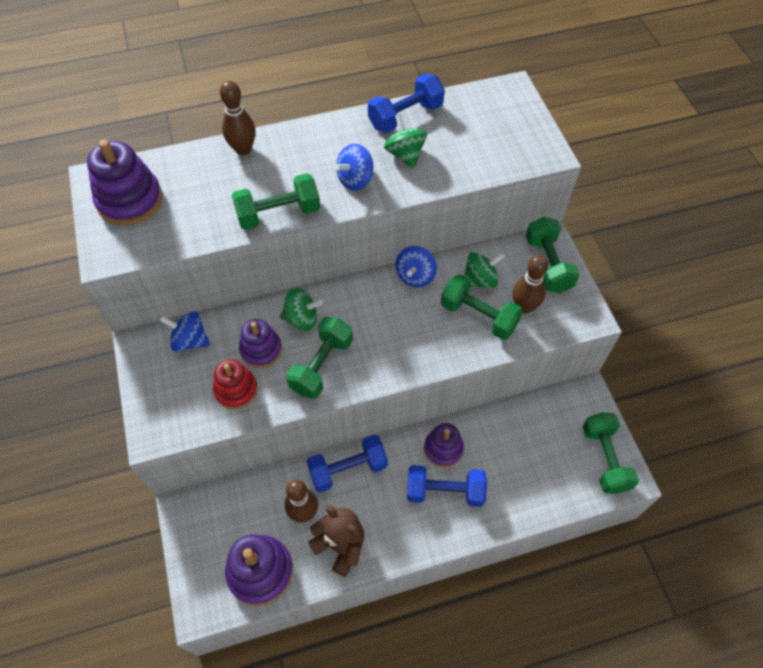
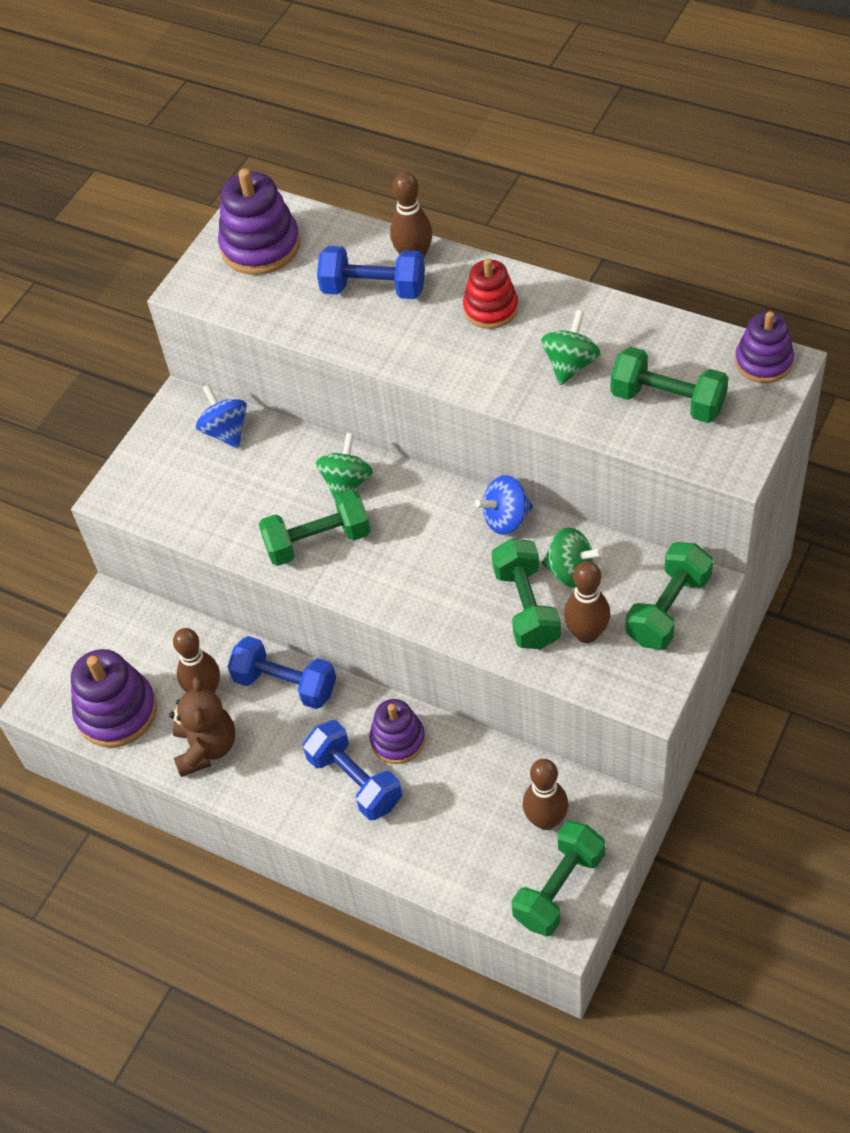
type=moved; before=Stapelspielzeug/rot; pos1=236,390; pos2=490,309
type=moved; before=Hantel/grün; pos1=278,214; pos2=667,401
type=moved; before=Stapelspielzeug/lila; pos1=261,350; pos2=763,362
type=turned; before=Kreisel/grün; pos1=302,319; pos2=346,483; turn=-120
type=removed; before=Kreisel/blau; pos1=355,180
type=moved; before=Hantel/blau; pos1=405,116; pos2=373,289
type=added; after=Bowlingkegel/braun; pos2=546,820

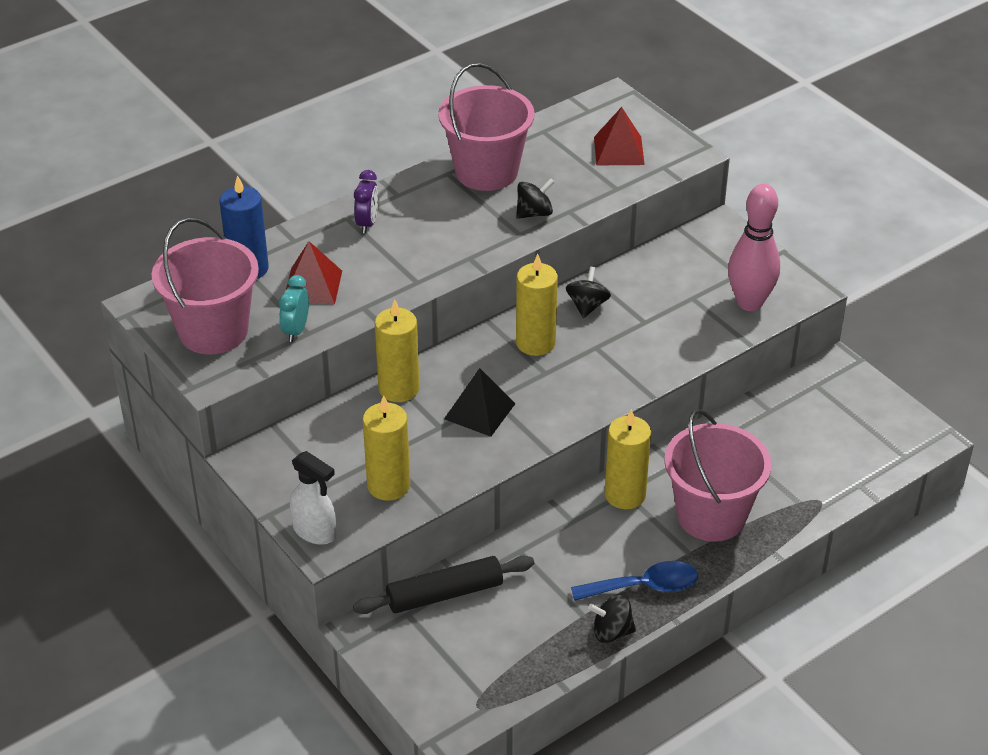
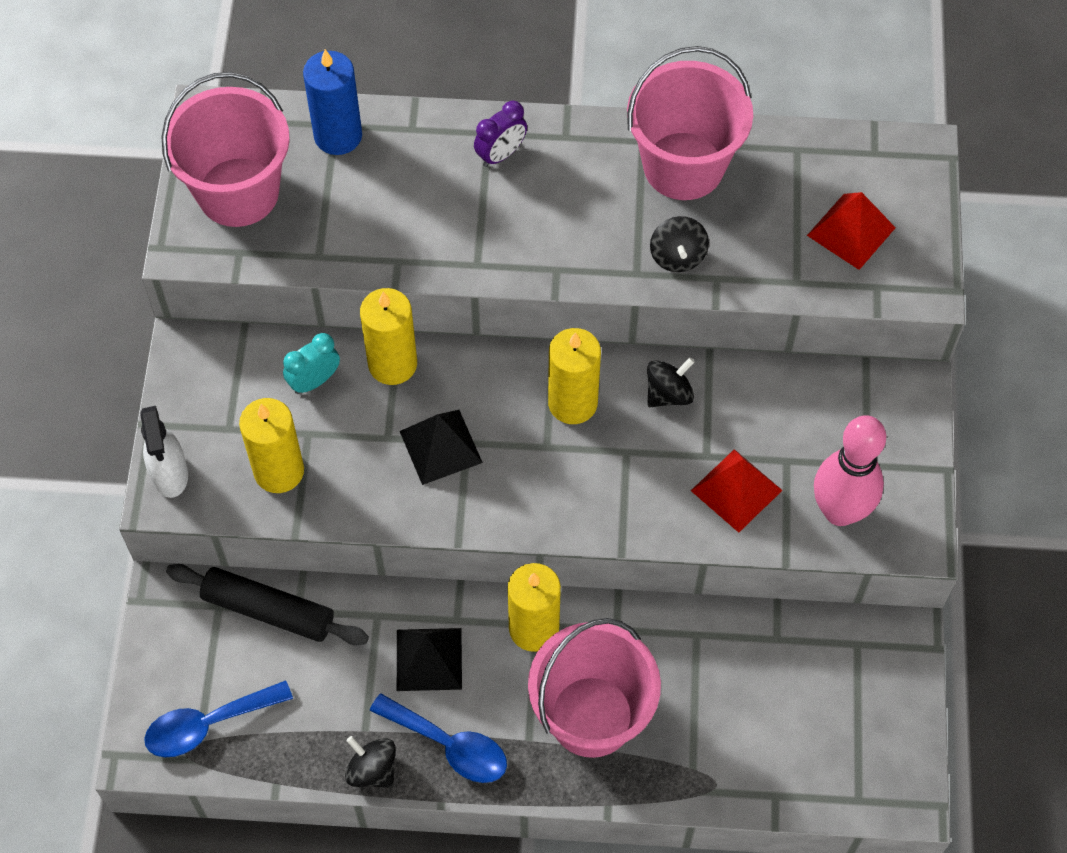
type=moved; before=Wecker/türkis; pos1=296,330; pos2=314,381
type=moved; before=Pyramide/rot; pos1=312,285; pos2=736,490
type=turned; before=Kreisel/schwarz; pos1=534,213; pos2=677,256; turn=75
type=added; after=Löffel/blau; pos2=208,725
type=added; after=Pyramide/schwarz; pos2=429,659

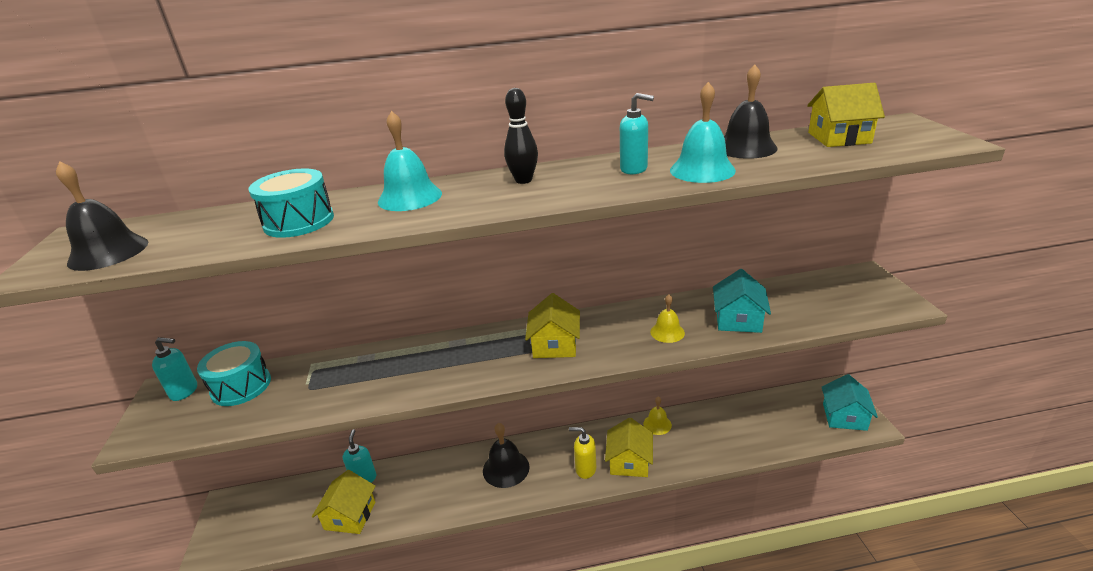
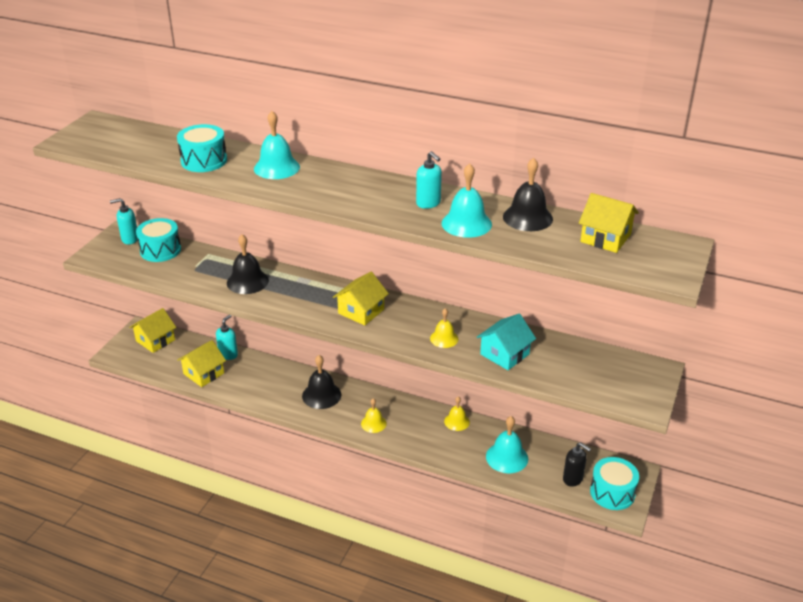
type=moved; before=Glocke/schwarz; pos1=108,252; pos2=247,281
type=turned; before=Seifenspender/türkis; pos1=184,391; pos2=130,239; turn=135
type=removed; before=Bowlingkegel/schwarz; pos1=523,180
type=replaced; before=Seifenspender/gelb; after=Glocke/gelb; pos1=585,469; pos2=373,423
type=moved; before=Haus/gelb; pos1=629,462; pos2=155,340
type=replaced; before=Haus/türkis; after=Trommel/türkis; pos1=844,417; pos2=612,492
type=added; after=Glocke/türkis; pos2=507,457
type=added; after=Seifenspender/schwarz; pos2=573,479

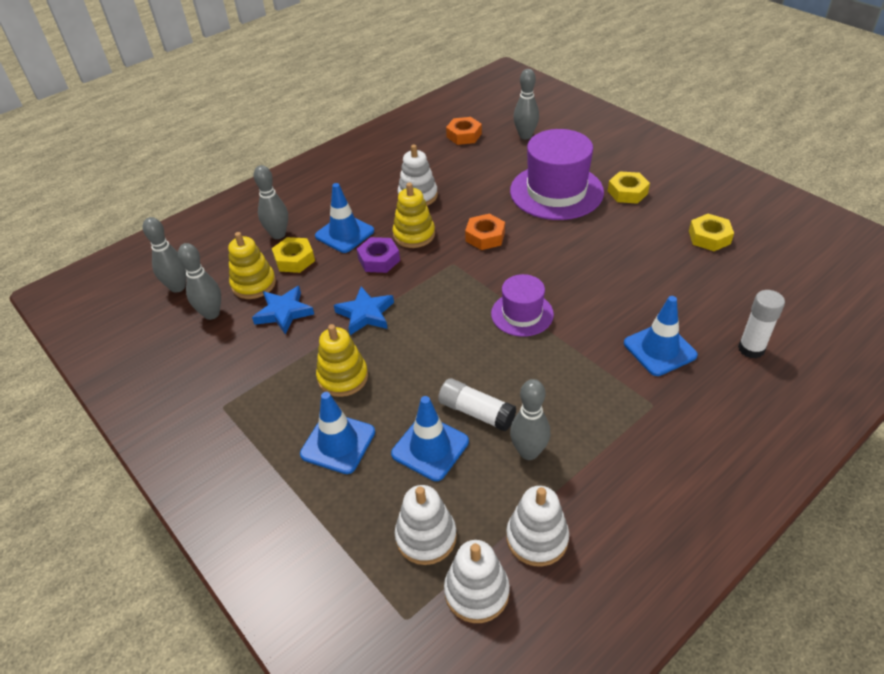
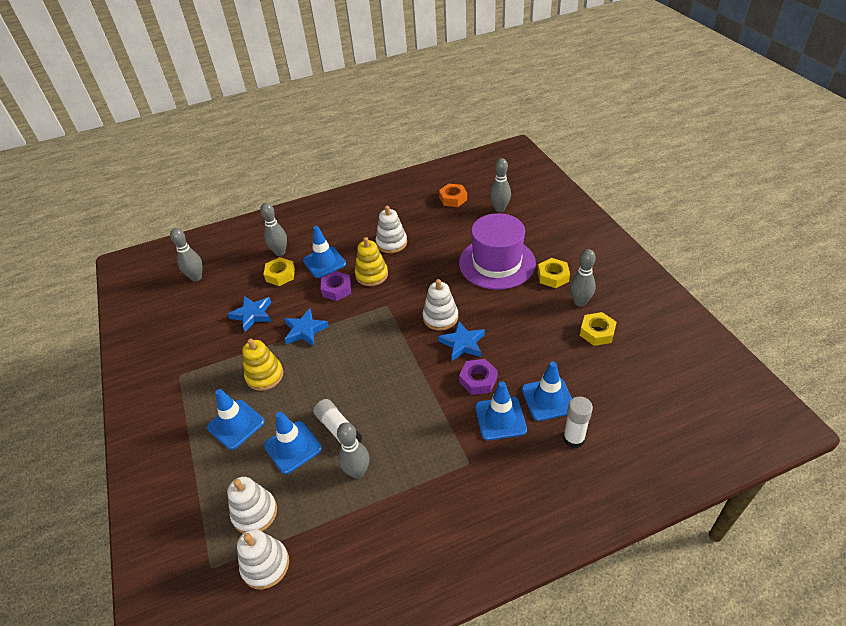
type=moved; before=Bowlingkegel/grau; pos1=211,314; pos2=580,302
type=removed; before=Stapelspielzeug/gelb; pos1=254,284
type=removed; before=Sechskantmutter/orange; pos1=485,237
type=removed; before=Hut/lila; pos1=522,314
type=moved; before=Stapelspielzeug/weiß; pos1=537,538; pos2=440,317
type=added; after=Stern/blau; pos2=462,343
type=added; after=Sechskantmutter/lila; pos2=478,380
type=added; after=Leitkegel/blau; pos2=548,399

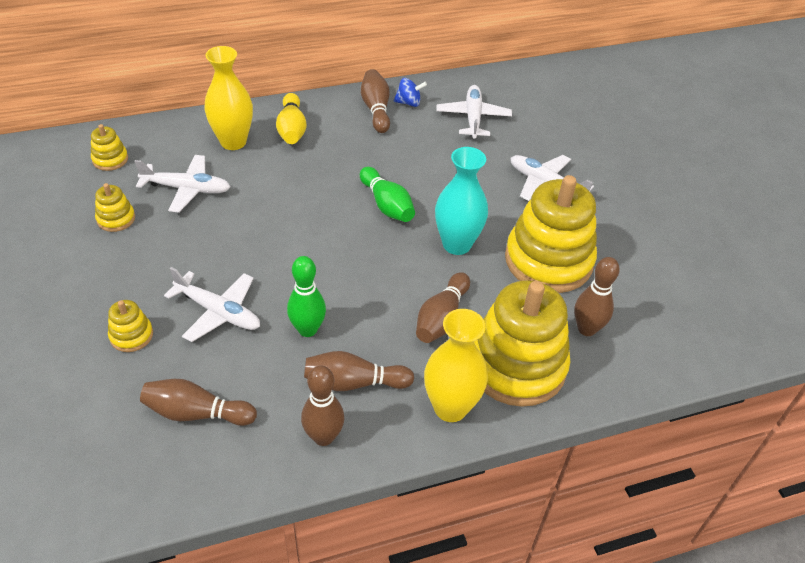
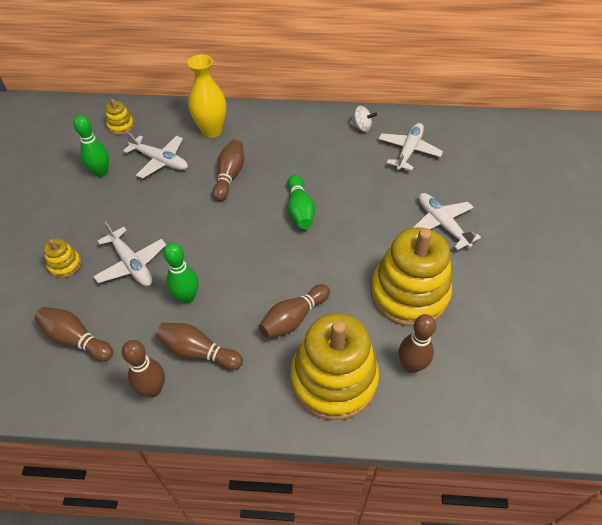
type=replaced; before=Stapelspielzeug/gelb; after=Bowlingkegel/grün; pos1=116,219; pos2=101,172
type=removed; before=Bowlingkegel/gelb; pos1=292,129
type=moved; before=Bowlingkegel/braun; pos1=376,109; pos2=229,176
type=recoloured; before=Kreisel/blau; after=Kreisel/weiß; pos1=409,103; pos2=361,127
type=removed; before=Vase/gelb; pos1=450,407
type=removed; before=Vase/türkis; pos1=456,244

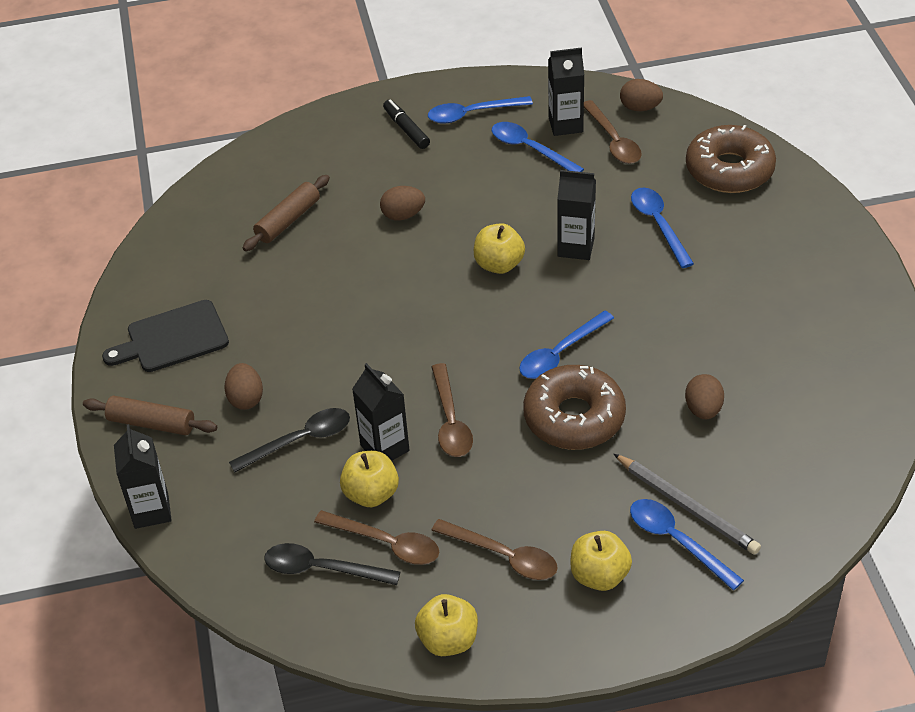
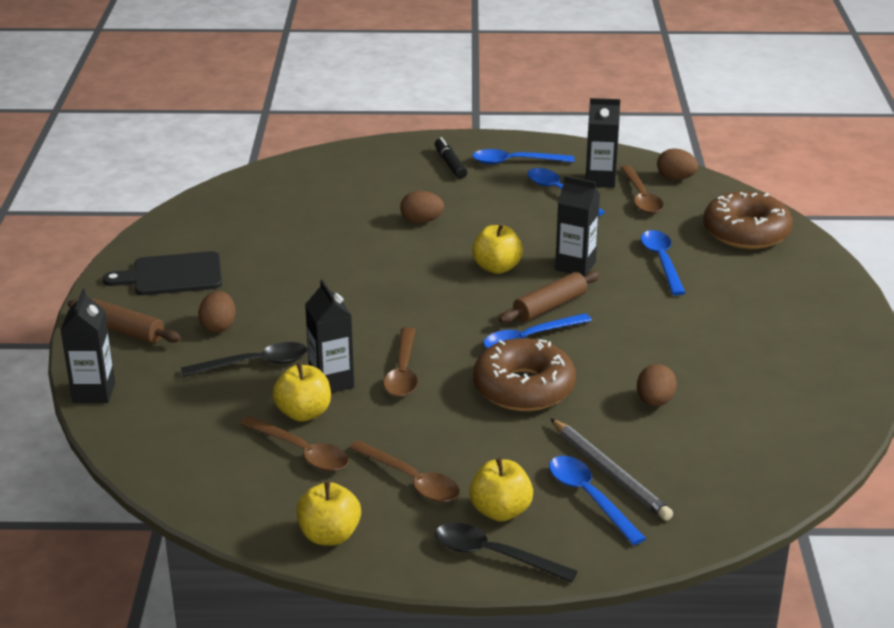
type=moved; before=Nudelholz/braun; pos1=288,220; pos2=549,306
type=moved; before=Löffel/schwarz; pos1=322,569; pos2=494,555

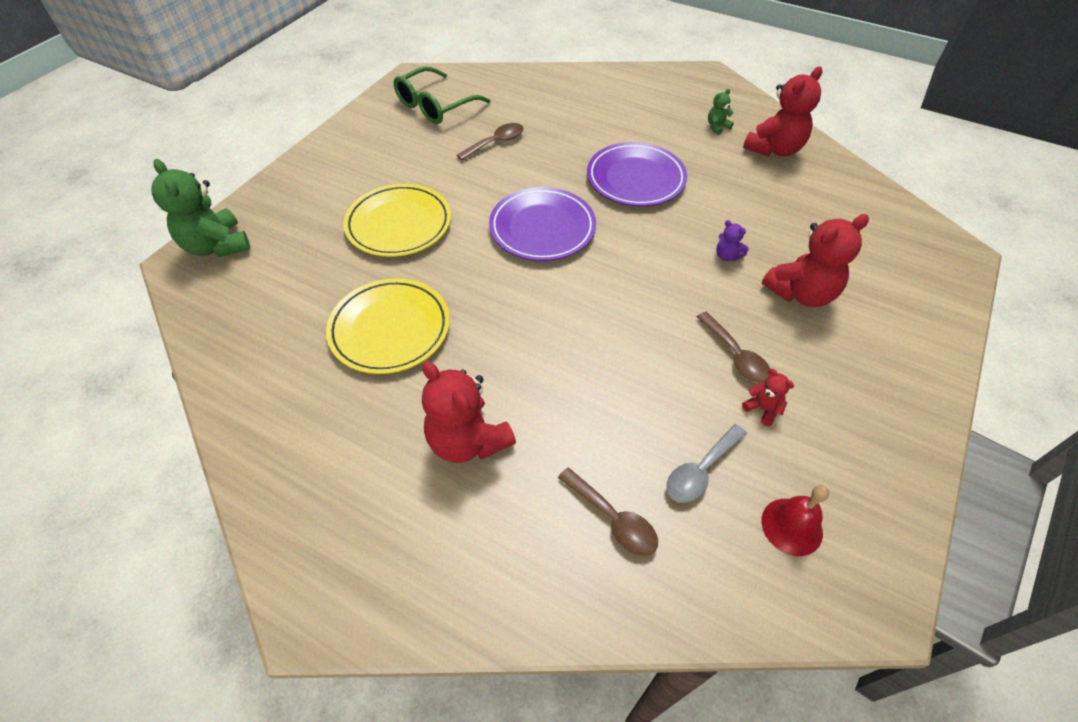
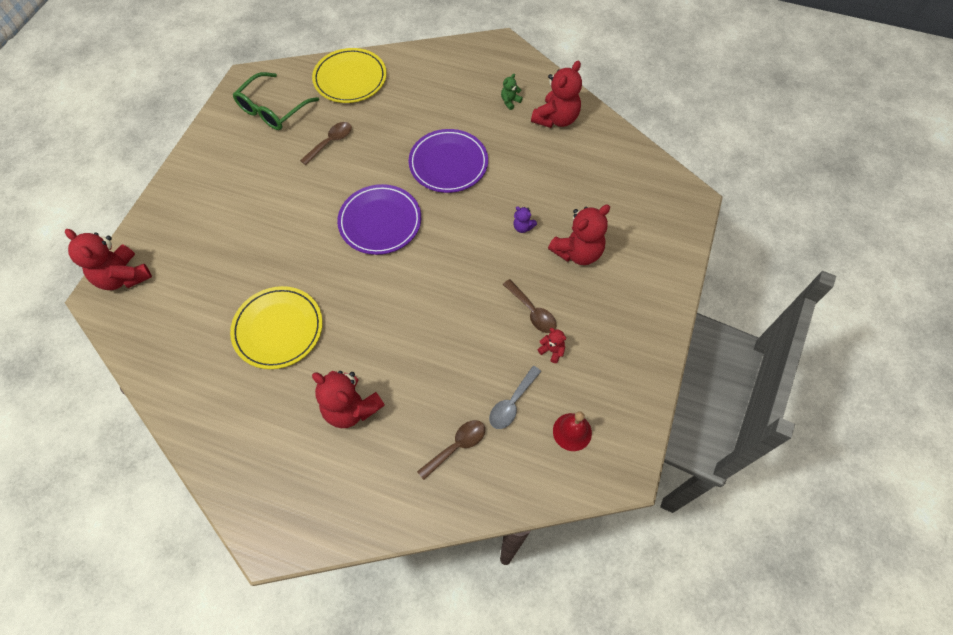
type=recoloured; before=Teddybär/grün; after=Teddybär/rot; pos1=217,246; pos2=123,276
type=moved; before=Teller/gelb; pos1=399,224; pos2=350,79
type=turned; before=Löffel/braun; pos1=613,519; pos2=456,446; turn=-75

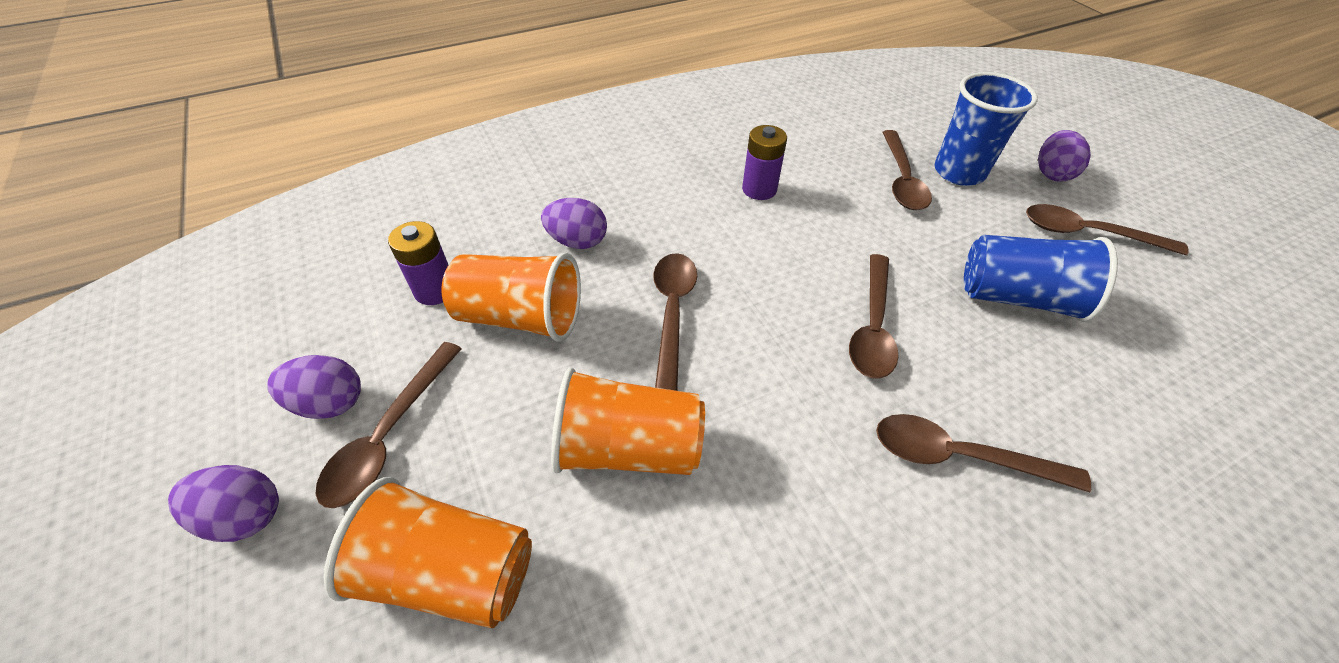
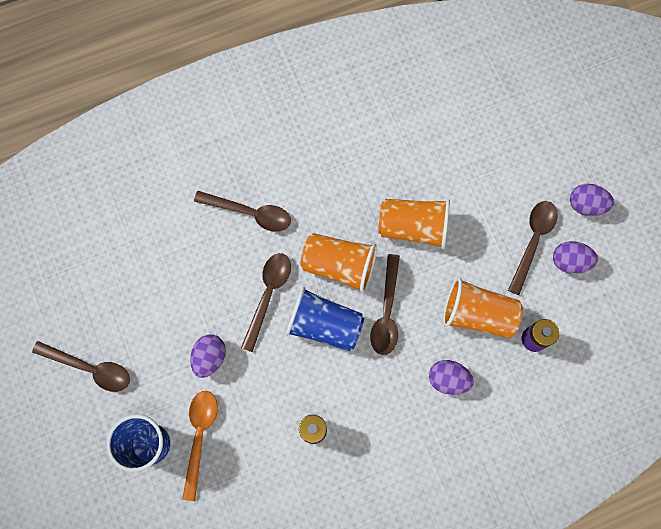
type=moved; before=Becher/orange; pos1=450,572; pos2=339,265
type=recoloured; before=Löffel/braun; after=Löffel/orange; pos1=901,180; pos2=200,437
type=moved; before=Becher/blau; pos1=1017,297; pos2=324,325
type=moved; before=Ei/lila; pos1=1051,173; pos2=210,357

